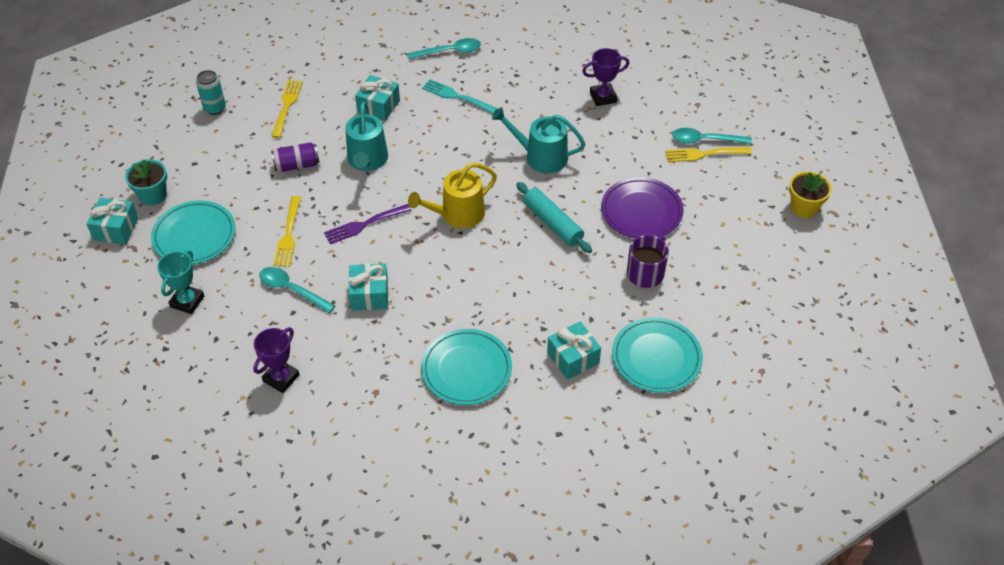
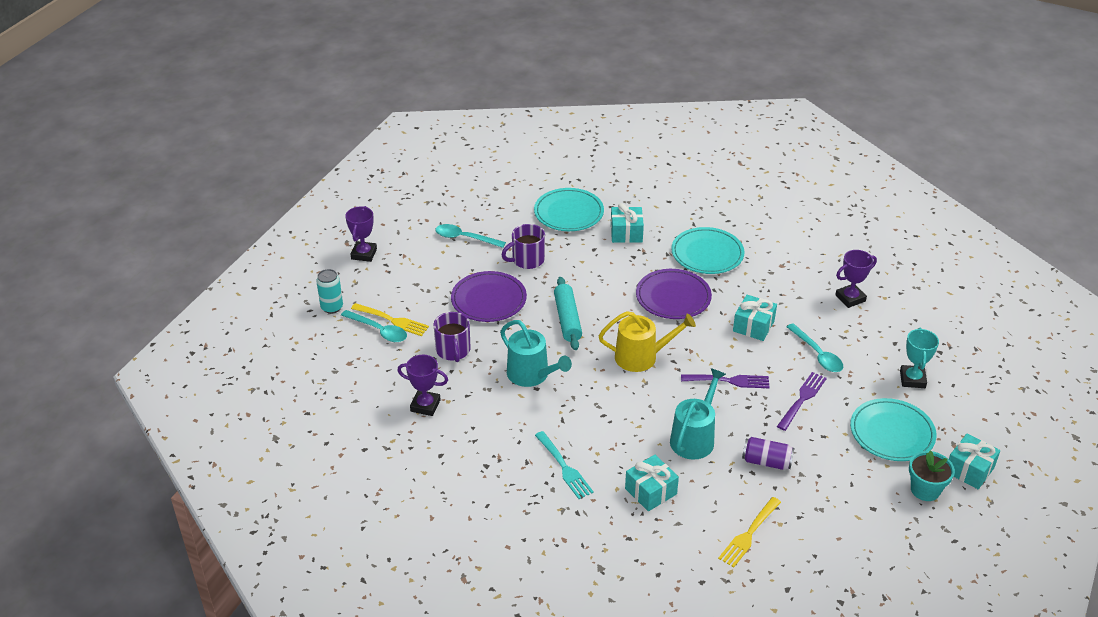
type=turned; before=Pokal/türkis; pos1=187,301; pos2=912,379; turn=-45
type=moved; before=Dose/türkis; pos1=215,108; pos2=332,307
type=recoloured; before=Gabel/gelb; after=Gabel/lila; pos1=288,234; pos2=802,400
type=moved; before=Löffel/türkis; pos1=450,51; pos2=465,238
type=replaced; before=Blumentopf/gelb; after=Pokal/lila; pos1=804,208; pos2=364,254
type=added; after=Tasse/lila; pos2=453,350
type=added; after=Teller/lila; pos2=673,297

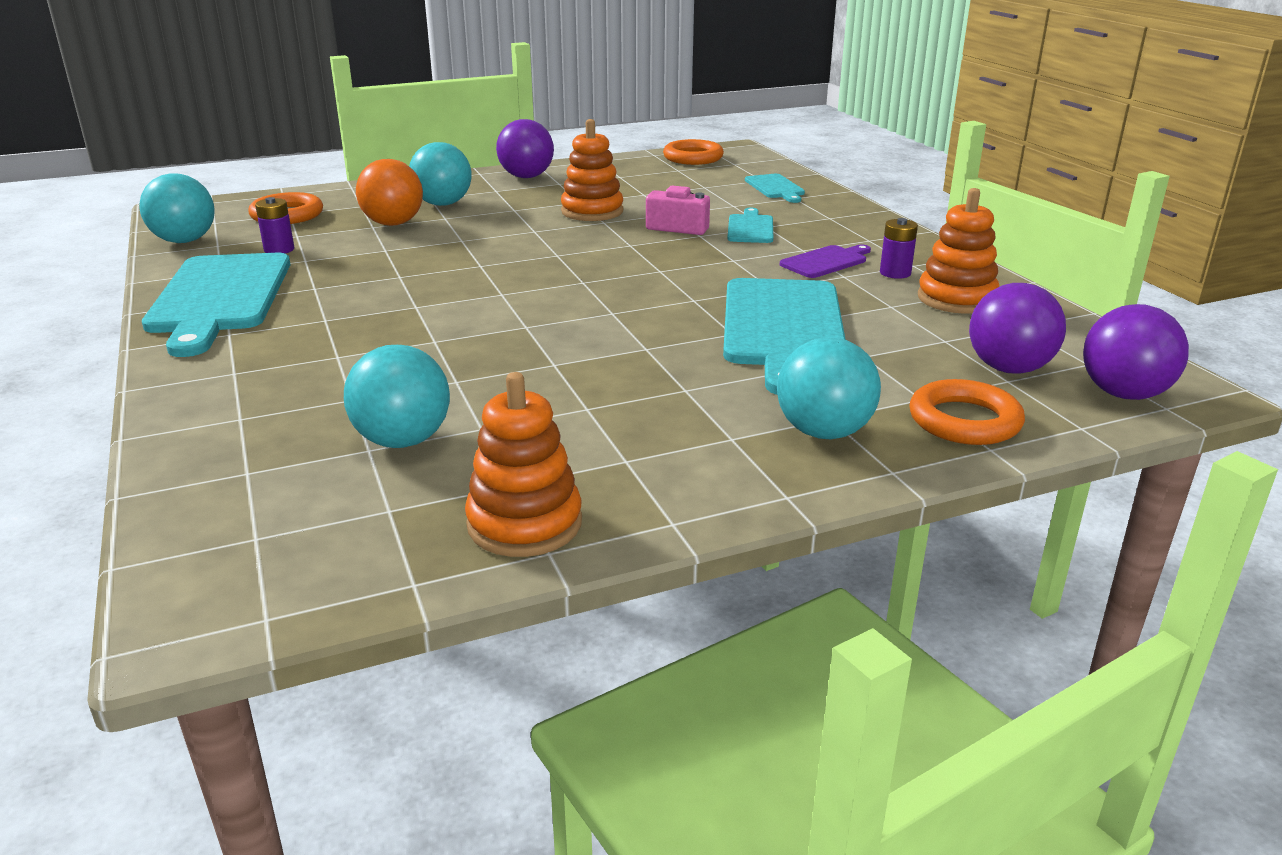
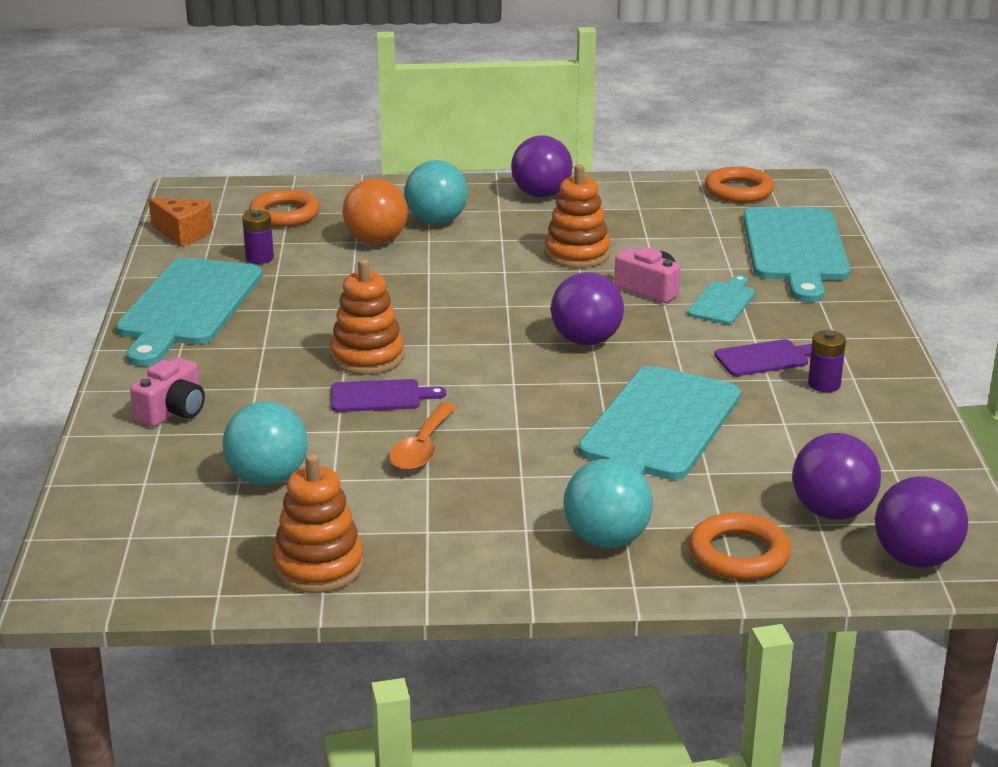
type=replaced; before=Ball/türkis; after=Käse/orange; pos1=185,241; pos2=183,234
type=resized; before=Schneidebrett/türkis; pos1=775,188; pos2=795,249; scale=2.08
type=moved; before=Stapelspielzeug/orange; pos1=956,299; pos2=367,357
type=added; after=Kamera/rosa; pos2=173,411
type=added; after=Schneidebrett/lila; pos2=380,396
type=added; after=Löffel/orange; pos2=422,448
type=added; after=Ball/lila; pos2=586,341

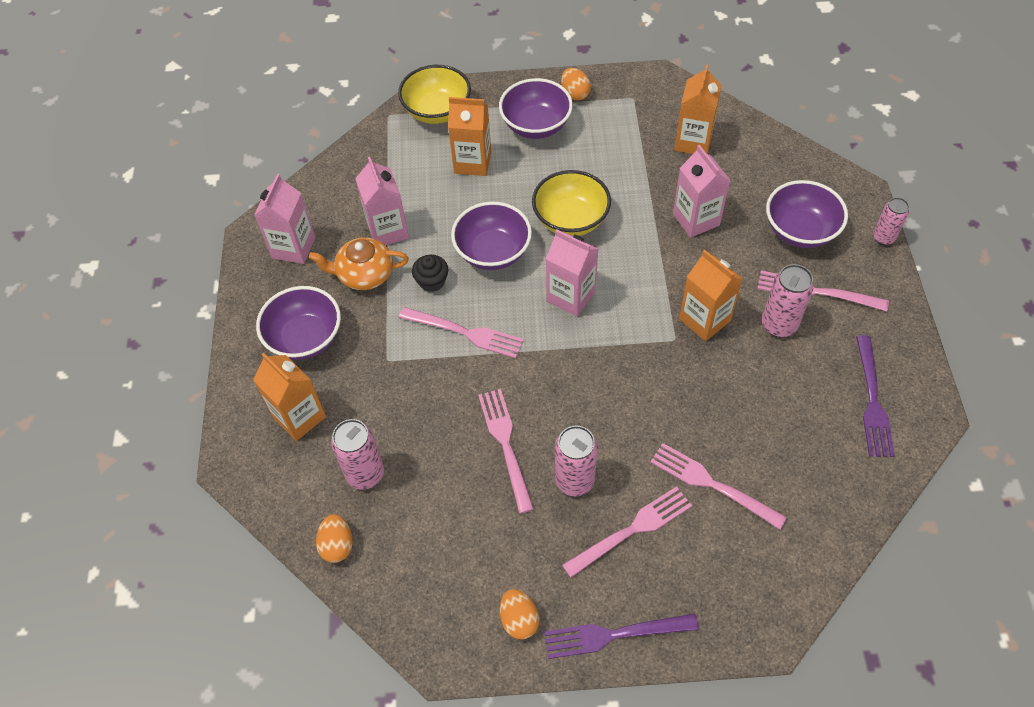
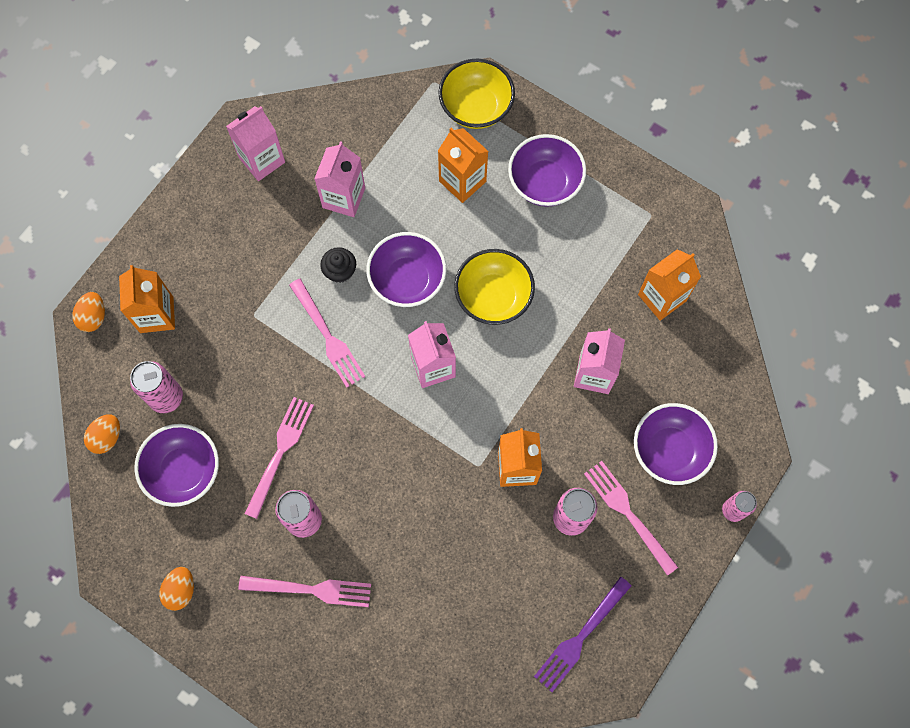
type=moved; before=Schüssel/lila; pos1=305,338; pos2=184,471
type=removed; before=Teekanne/orange; pos1=364,274
type=removed; before=Gabel/lila; pos1=614,635
type=moved; before=Ei/orange; pos1=575,94; pos2=93,317
type=removed; before=Gabel/rosa; pos1=712,484

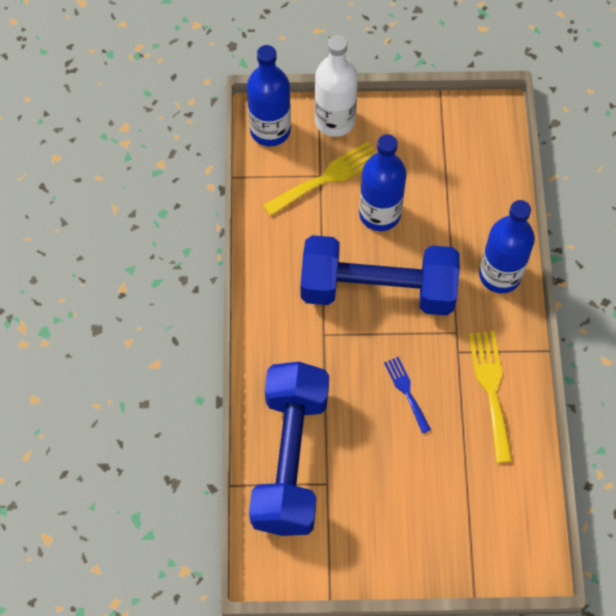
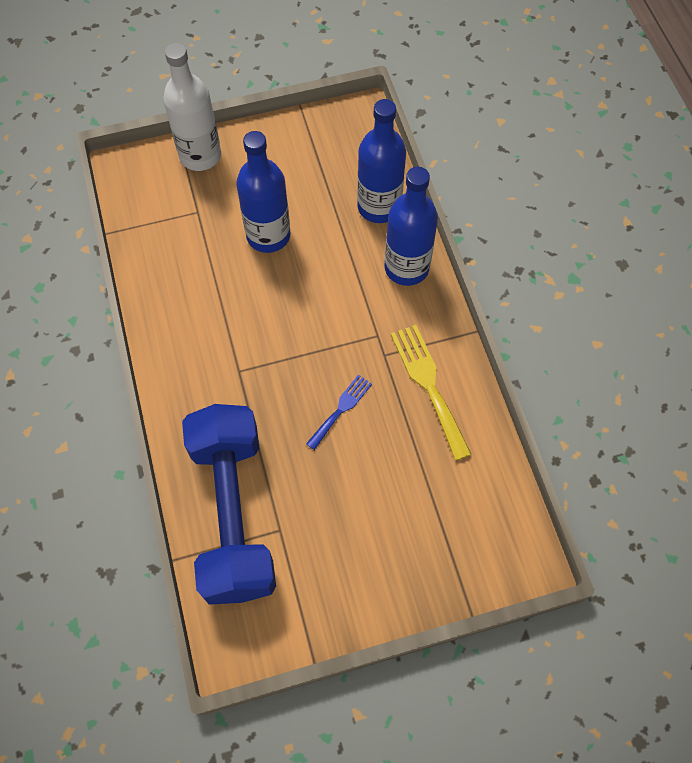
type=moved; before=Flasche/blau; pos1=270,130; pos2=379,207
type=removed; before=Gabel/gelb; pos1=327,178
type=removed; before=Hantel/blau; pos1=378,289
type=turned; before=Gabel/blau; pos1=406,391; pos2=341,409; turn=75

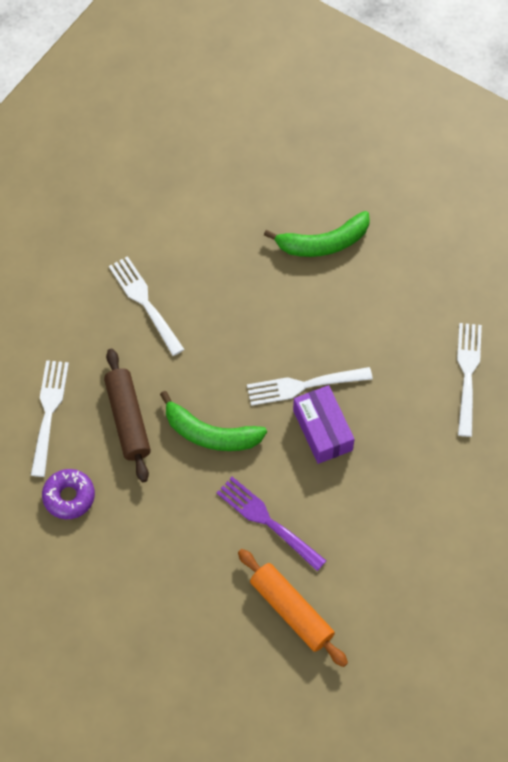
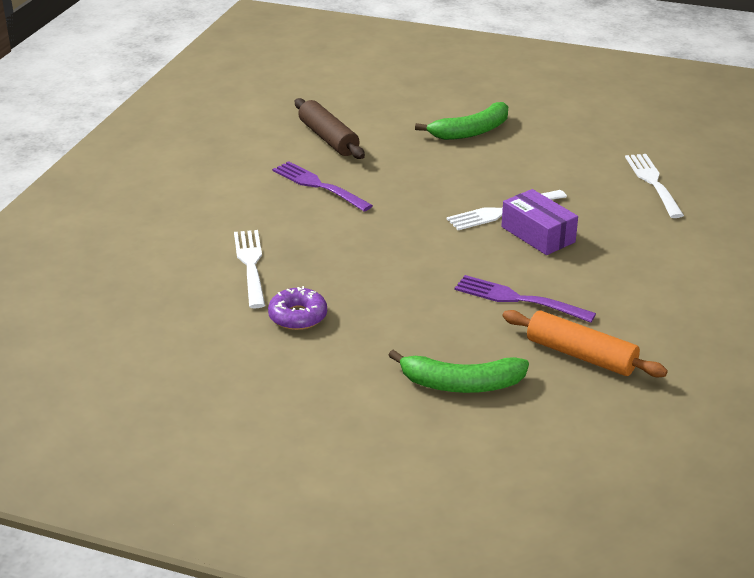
type=moved; before=Nudelholz/braun; pos1=128,419; pos2=328,138
type=recoloured; before=Gabel/weiß; after=Gabel/lila; pos1=145,302; pos2=318,185
type=moved; before=Banane/grün; pos1=210,434; pos2=461,384

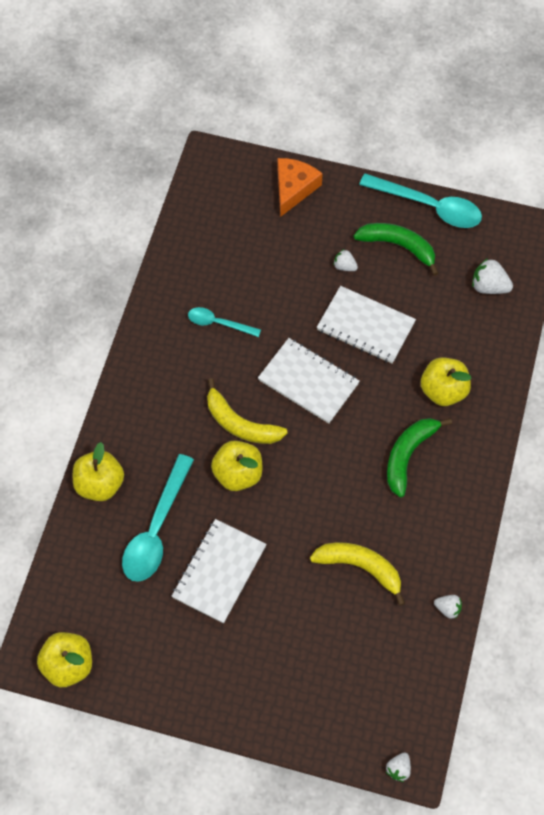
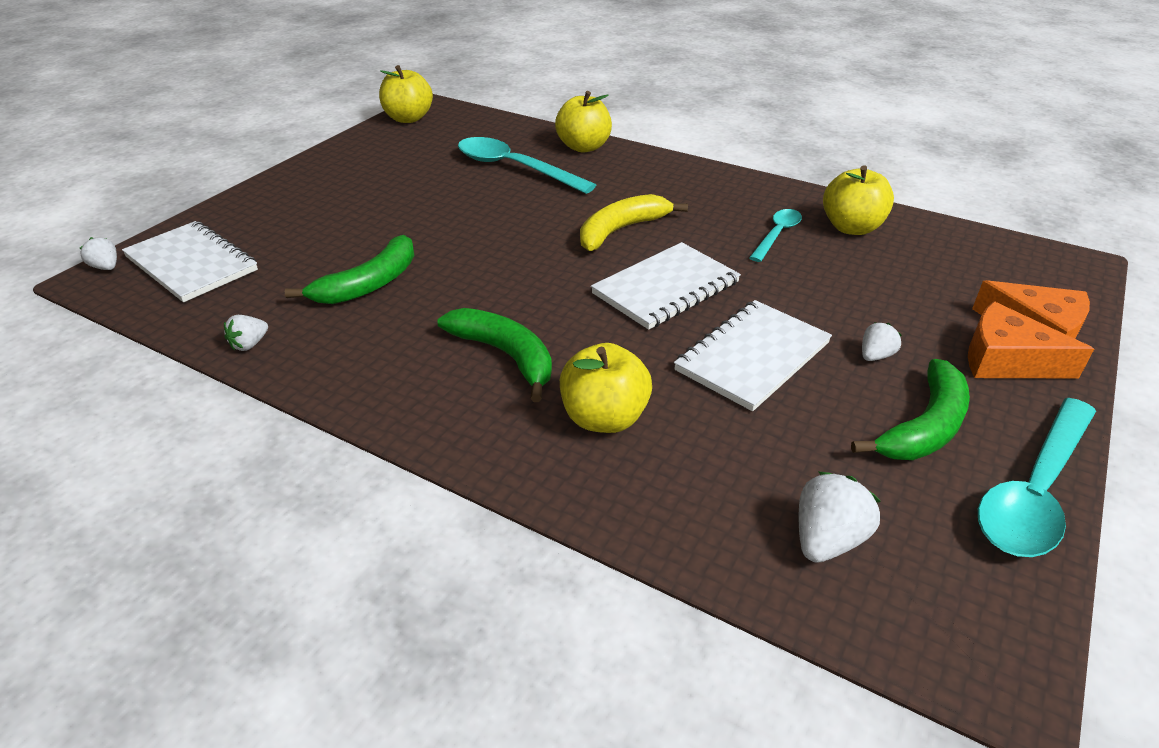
type=moved; before=Notizbuch/weiß; pos1=219,571; pos2=192,264
type=moved; before=Apfel/gelb; pos1=238,474; pos2=851,228
type=recoloured; before=Banane/gelb; after=Banane/grün; pos1=360,567; pos2=369,284
type=added; after=Käse/orange; pos2=1006,360

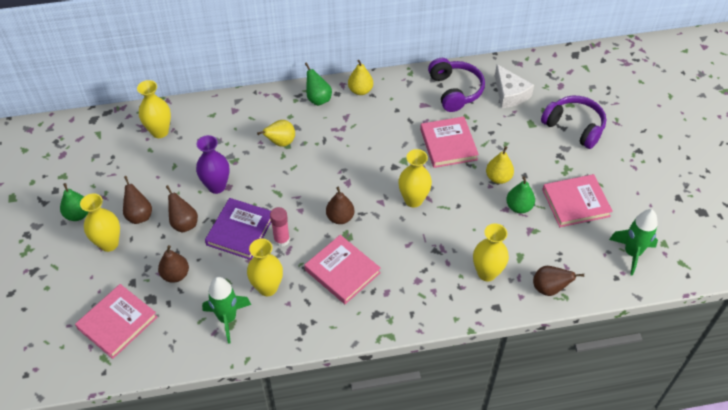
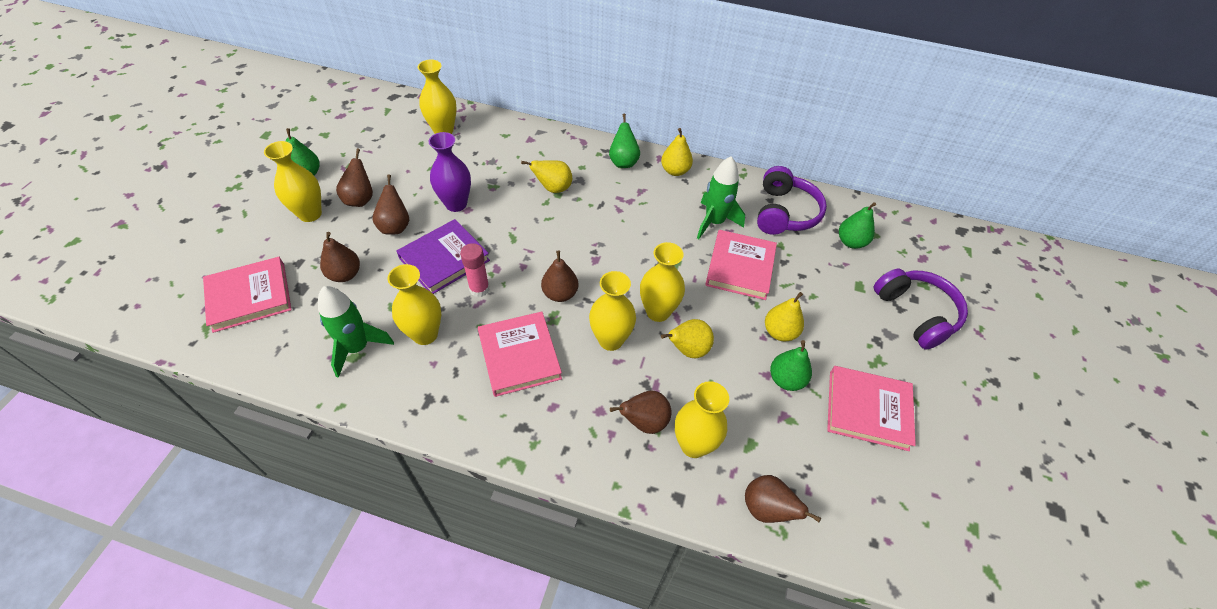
type=replaced; before=Käse/weiß; after=Birne/grün; pos1=510,94; pos2=851,242
type=moved; before=Rakete/grün; pos1=632,253; pos2=714,222
type=added; after=Vase/gelb; pos2=610,340
type=added; after=Birne/braun; pos2=644,422
type=added; after=Birne/gelb; pos2=688,350

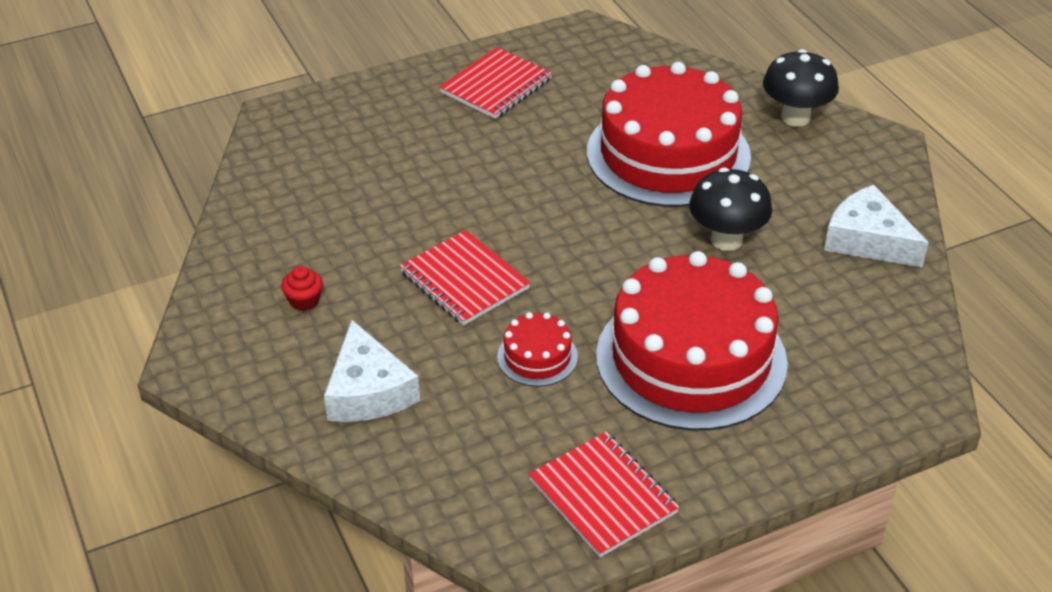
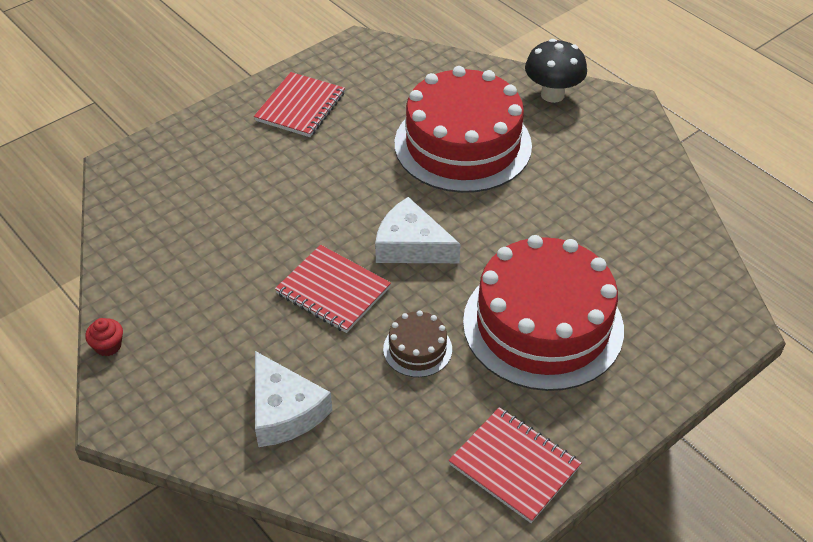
type=moved; before=Muffin/rot; pos1=304,301; pos2=108,346
type=recoloured; before=Kuchen/rot; after=Kuchen/braun; pos1=537,357; pos2=417,349
type=removed; before=Pilz/schwarz; pos1=726,240
type=moved; before=Käse/weiß; pos1=867,240; pos2=411,245

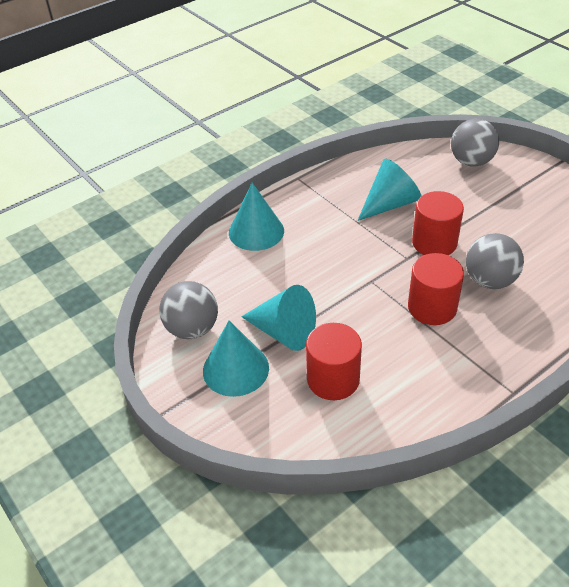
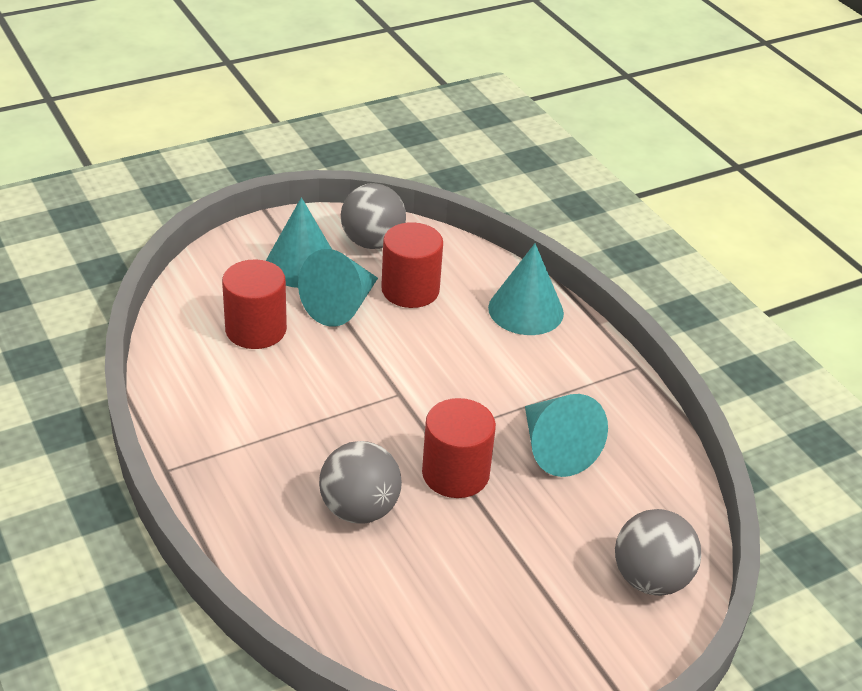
type=moved; before=Vollzylinder/rot; pos1=432,307; pos2=410,290

